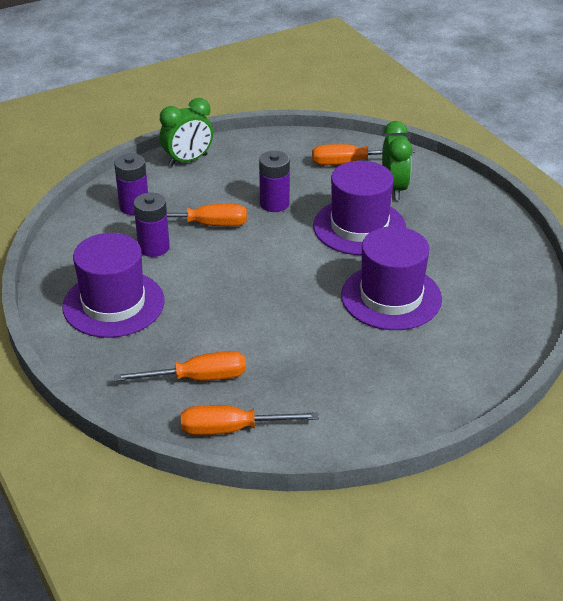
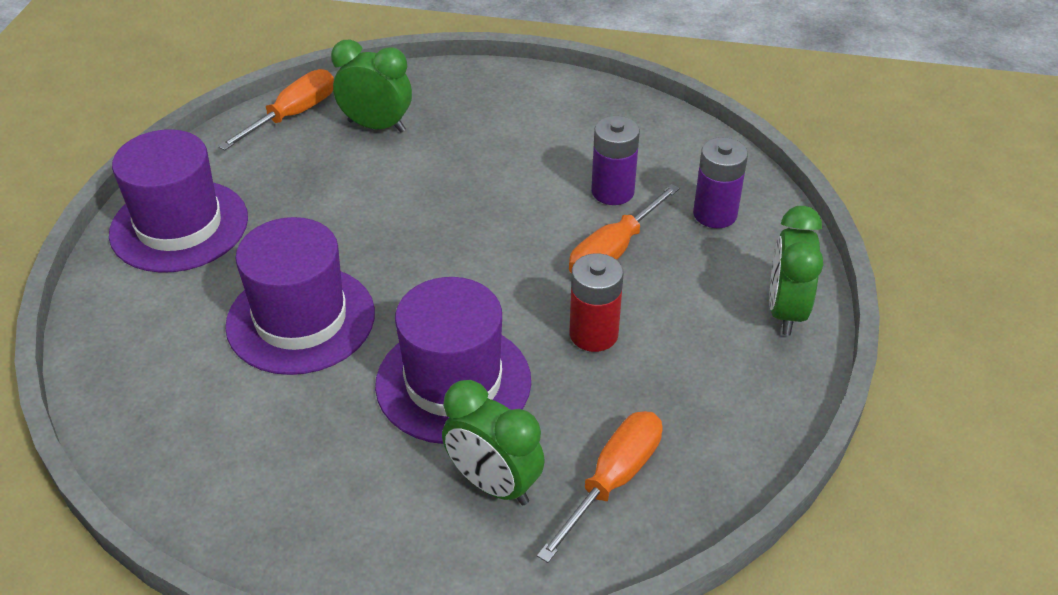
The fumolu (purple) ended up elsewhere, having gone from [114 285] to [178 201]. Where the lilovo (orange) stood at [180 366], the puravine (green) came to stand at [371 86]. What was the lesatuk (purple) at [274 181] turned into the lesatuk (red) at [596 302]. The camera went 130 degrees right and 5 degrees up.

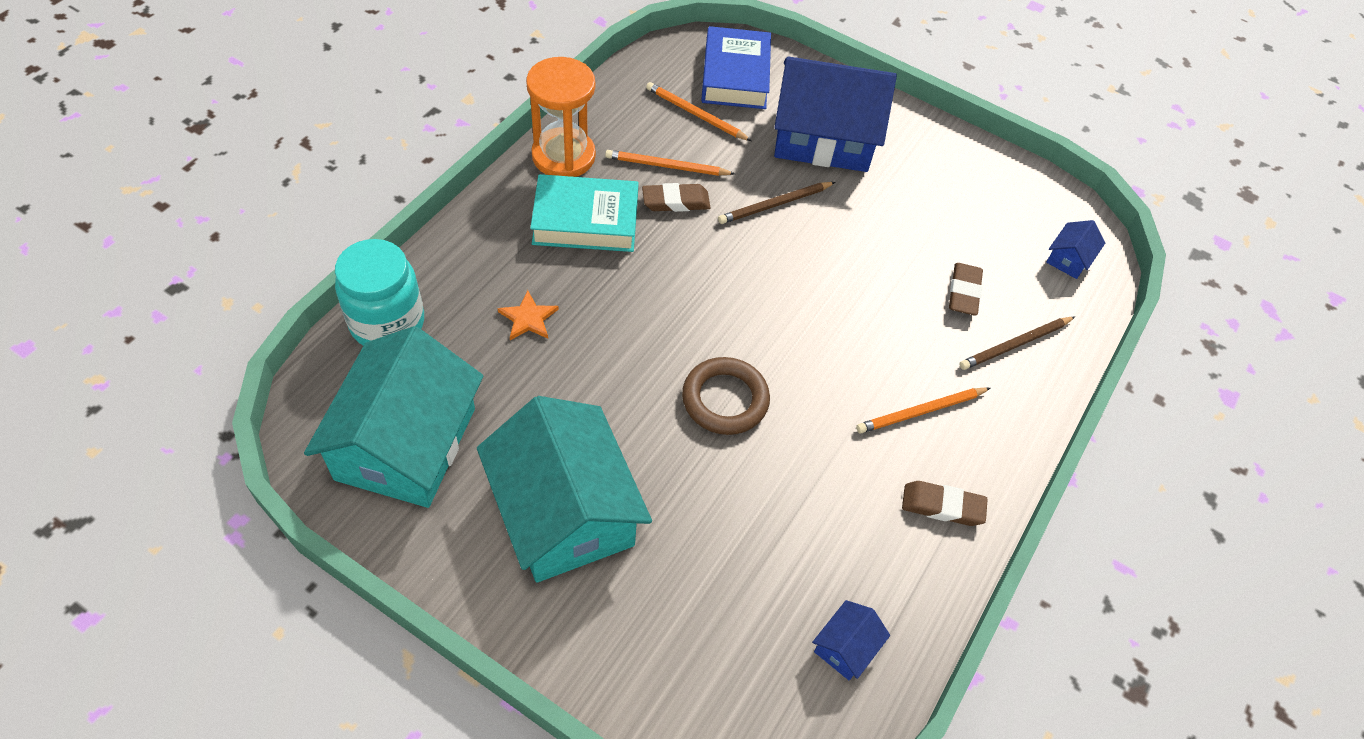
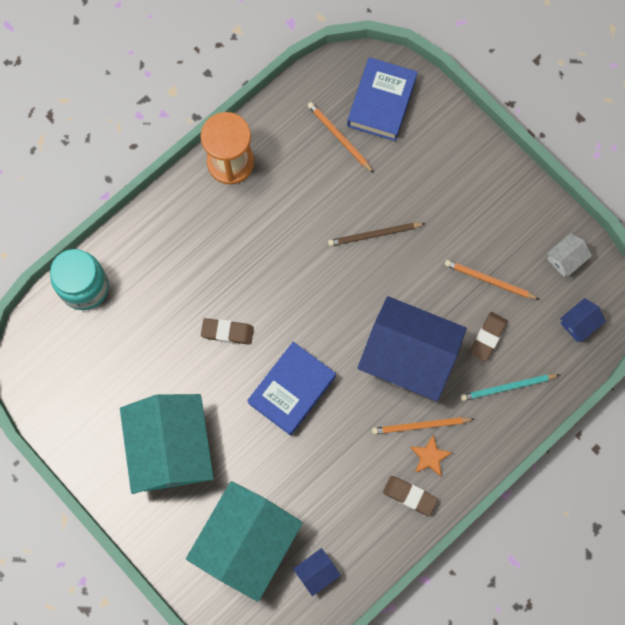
The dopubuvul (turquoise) ended up elsewhere, having gone from [393 417] to [244 541]. The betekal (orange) ended up elsewhere, having gone from [528 315] to [431 456]. The second view lost the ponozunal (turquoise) at [584 213]. The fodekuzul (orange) ended up elsewhere, having gone from [670 163] to [492 280]. The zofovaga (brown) ended up elsewhere, having gone from [676 197] to [227 331]. Where the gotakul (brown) stood at [726 396], the ponozunal (blue) came to stand at [291 388]. The dopubuvul (blue) ended up elsewhere, having gone from [835 114] to [412 348]. What was the fodekuzul (brown) at [1017 343] turned into the fodekuzul (turquoise) at [510 387]. The second view gained the dopubuvul (white) at [569 255]. The camera went 20 degrees right and 20 degrees up.

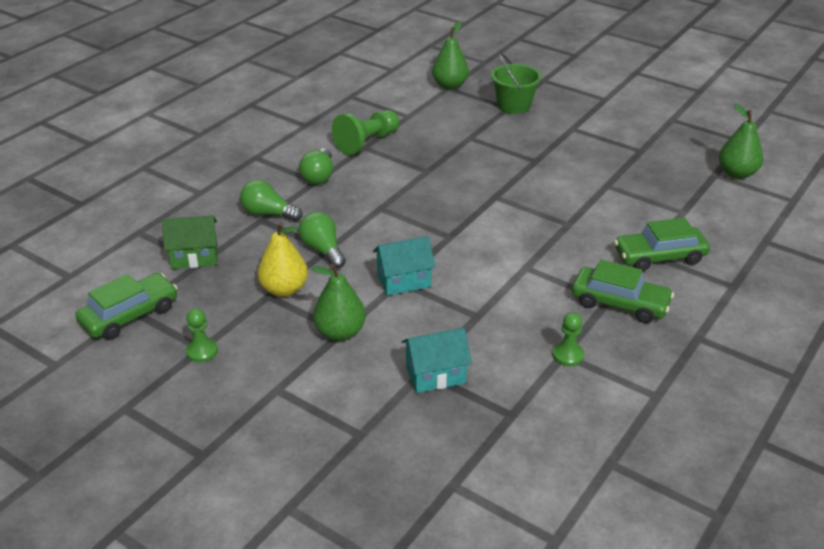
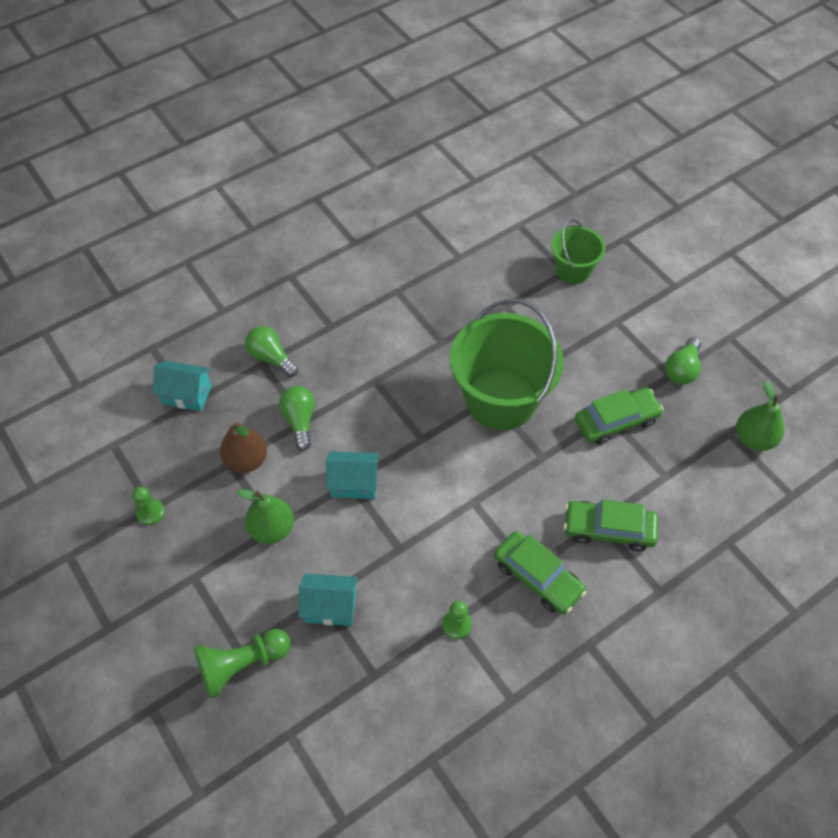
The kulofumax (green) ended up elsewhere, having gone from [126 306] to [619 416]. What was the dopubuvul (green) at [190 242] turned into the dopubuvul (turquoise) at [181 386]. What was the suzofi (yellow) at [282 259] turned into the suzofi (brown) at [243 447]. The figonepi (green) ended up elsewhere, having gone from [316 166] to [683 361]. The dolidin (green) ended up elsewhere, having gone from [366 132] to [242 663]. The second view lost the suzofi (green) at [450 55]. The second view gained the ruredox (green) at [507 364]. The camera went 20 degrees right and 20 degrees up.

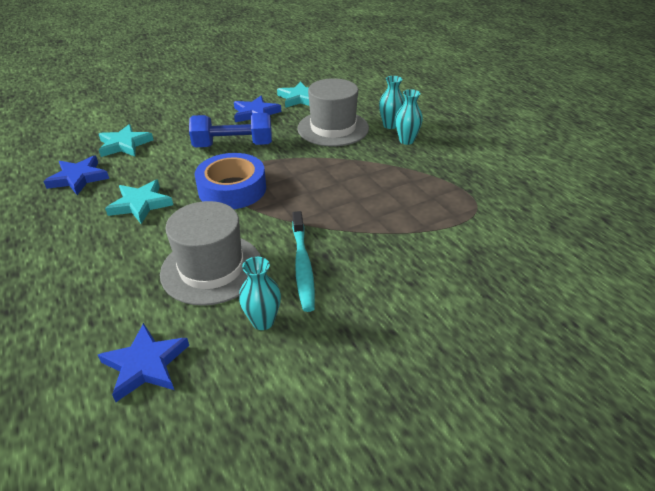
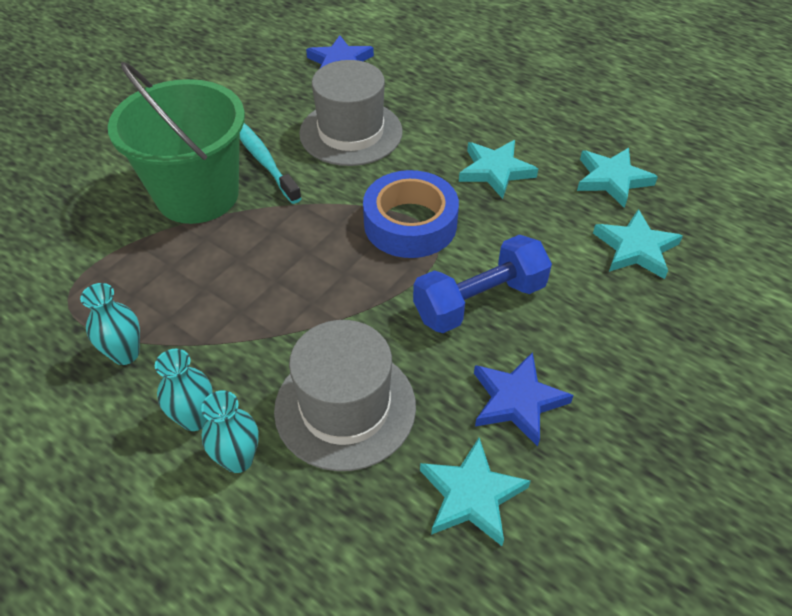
What was the betekal (blue) at [76 175] turned into the betekal (turquoise) at [617 178]. The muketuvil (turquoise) ended up elsewhere, having gone from [260 293] to [110 324]. The second view gained the ruredox (green) at [176 143]. The camera went 155 degrees right and 10 degrees up.

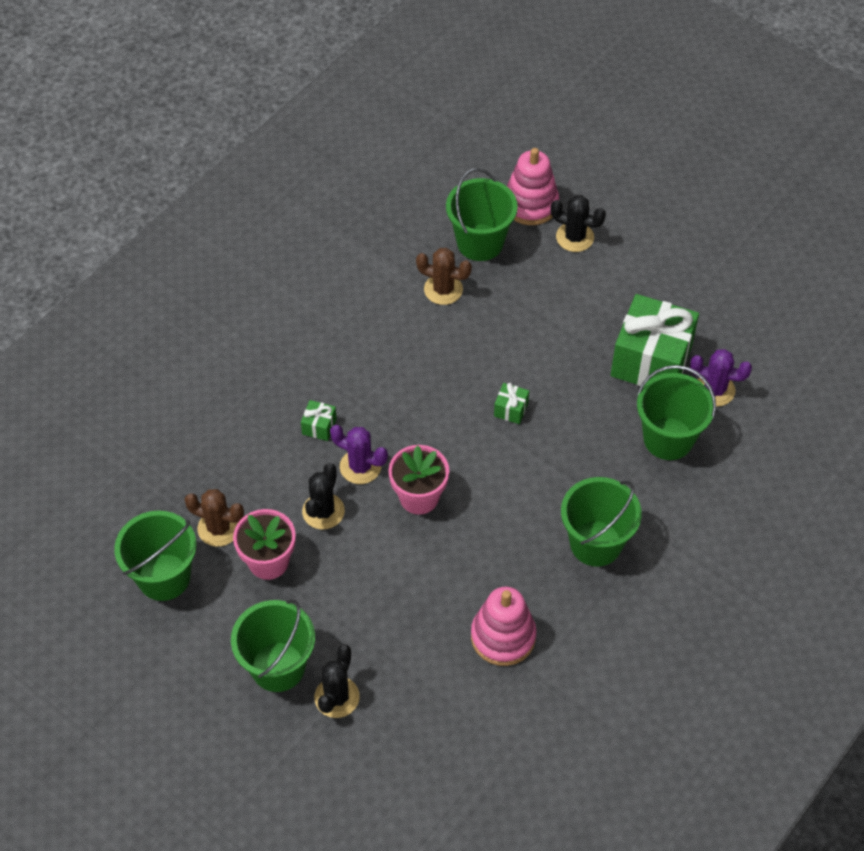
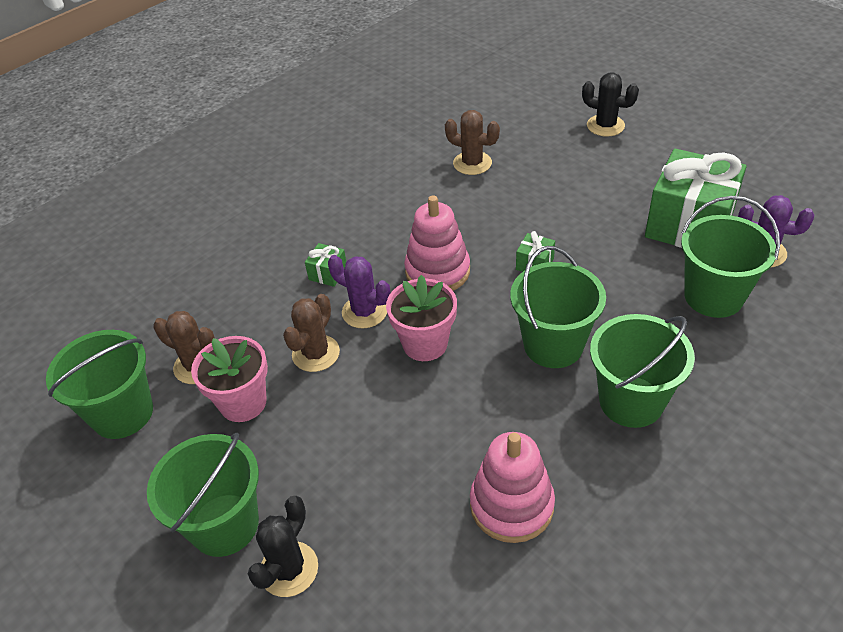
What was the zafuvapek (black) at [323 496] turned into the zafuvapek (brown) at [311 333]. The ruredox (green) ended up elsewhere, having gone from [482 214] to [558 307]. The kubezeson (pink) ended up elsewhere, having gone from [533 186] to [437 243]. The camera went 10 degrees right and 10 degrees down.

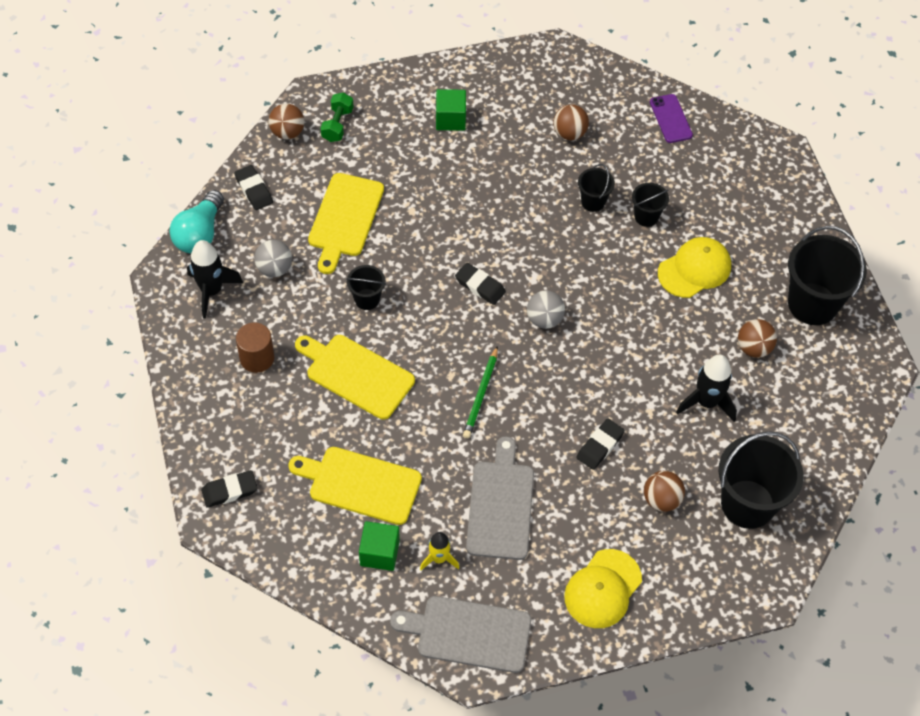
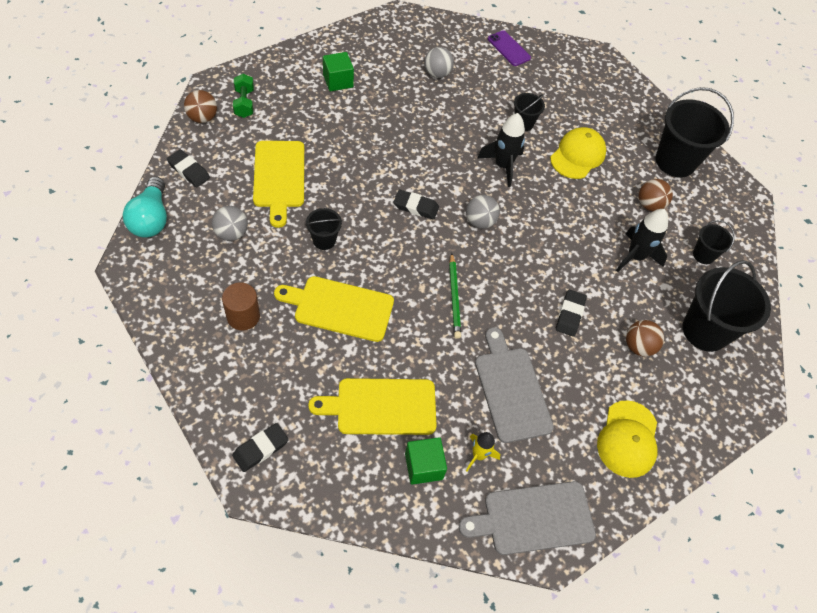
The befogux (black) ended up elsewhere, having gone from [215 279] to [501 150]. What was the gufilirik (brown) at [571 122] turned into the gufilirik (grey) at [439 62]. The ruredox (black) ended up elsewhere, having gone from [596 188] to [714 242]. The camera went 25 degrees left and 0 degrees up.

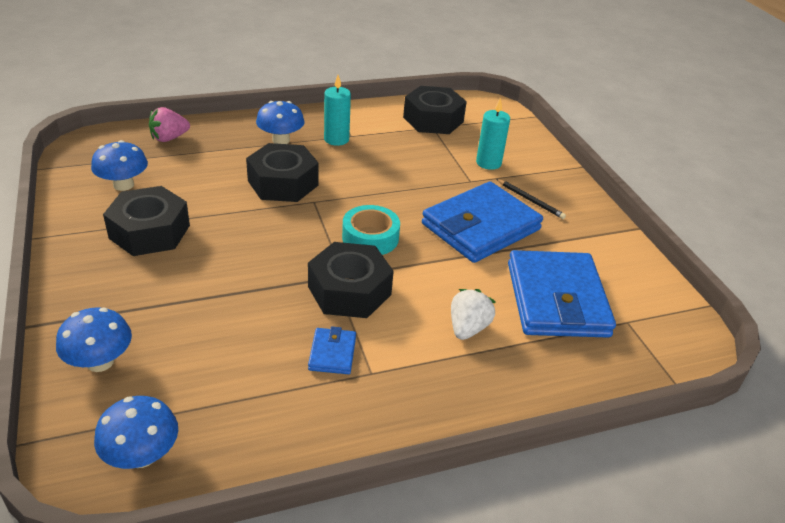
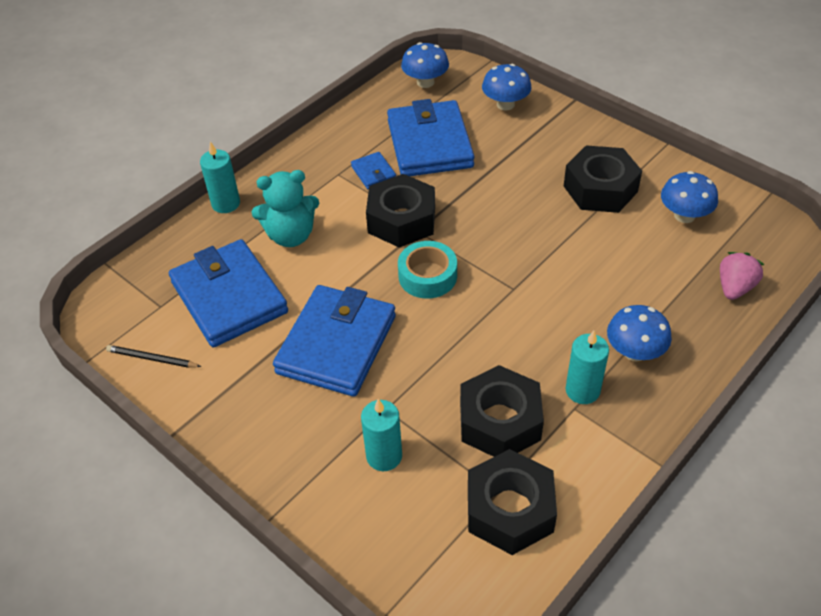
The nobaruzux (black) ended up elsewhere, having gone from [282 172] to [502 411]. Where the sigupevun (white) stood at [473 314], the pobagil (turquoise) came to stand at [285 208]. The fodekuzul (black) ended up elsewhere, having gone from [531 199] to [154 356]. The second view gained the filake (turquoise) at [220 177]. The second view gained the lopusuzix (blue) at [431 137]. The camera went 155 degrees right and 10 degrees up.

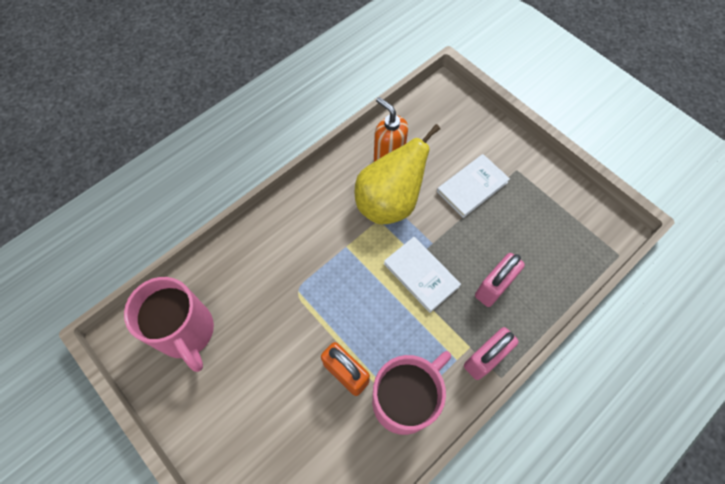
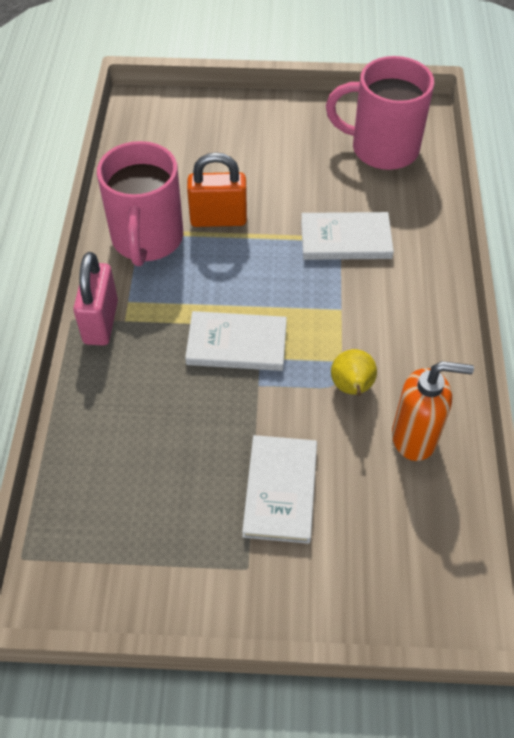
The size of the suzofi (yellow) at [397 174] changed by a factor of 0.47. The second view lost the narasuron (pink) at [500 280]. The second view gained the ponozunal (white) at [347 236]. The camera went 135 degrees right and 10 degrees down.

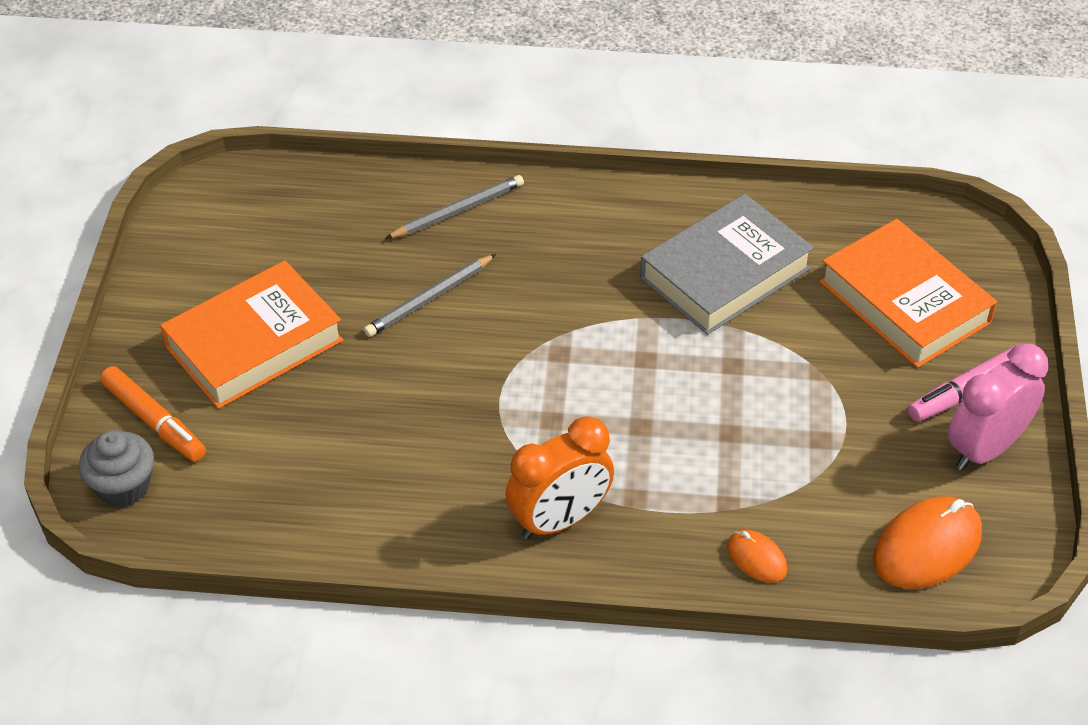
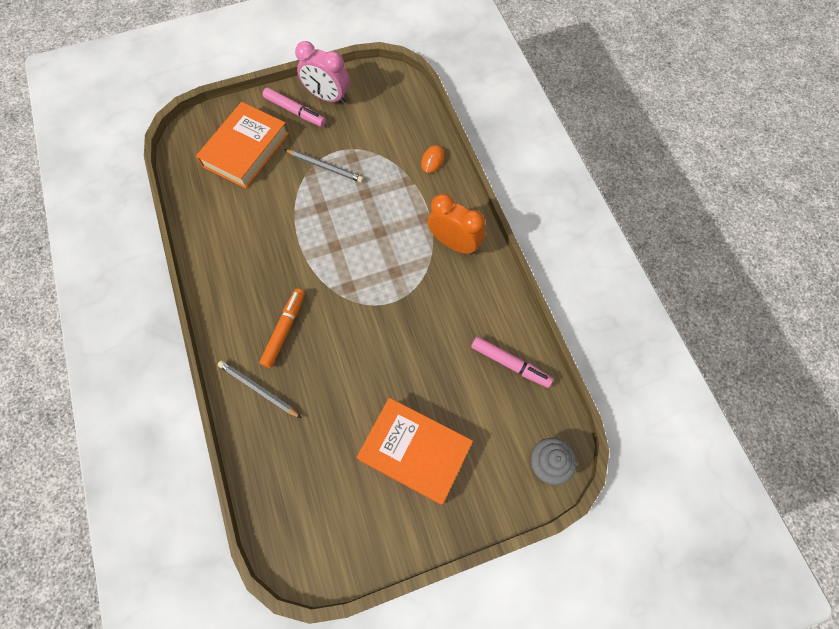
The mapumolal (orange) ended up elsewhere, having gone from [153 414] to [282 328]. The fodekuzul (grey) ended up elsewhere, having gone from [430 295] to [324 166]. The second view lost the ponozunal (grey) at [727 264]. The second view lost the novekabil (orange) at [927 542]. The second view gained the mapumolal (pink) at [512 362]. The camera went 115 degrees left and 20 degrees up.

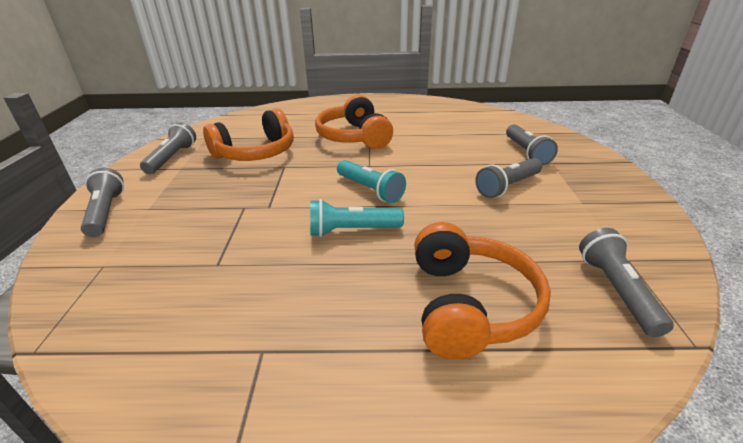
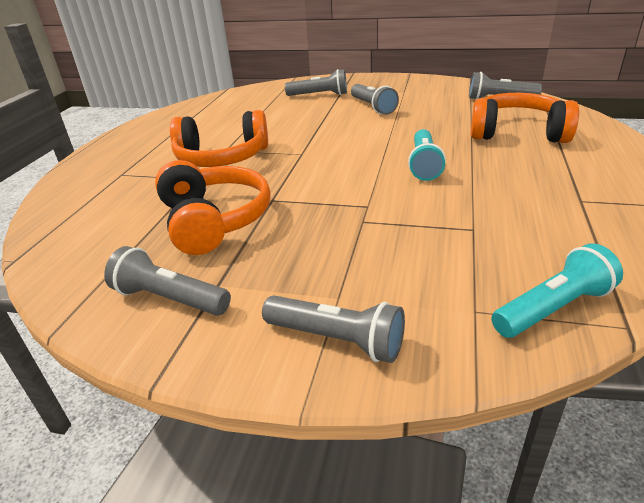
The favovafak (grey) at [102 202] ended up facing another way, 150 degrees counterclockwise from before. The favovafak (turquoise) ended up elsewhere, having gone from [371 181] to [557 290]. The camera went 75 degrees left and 0 degrees up.

